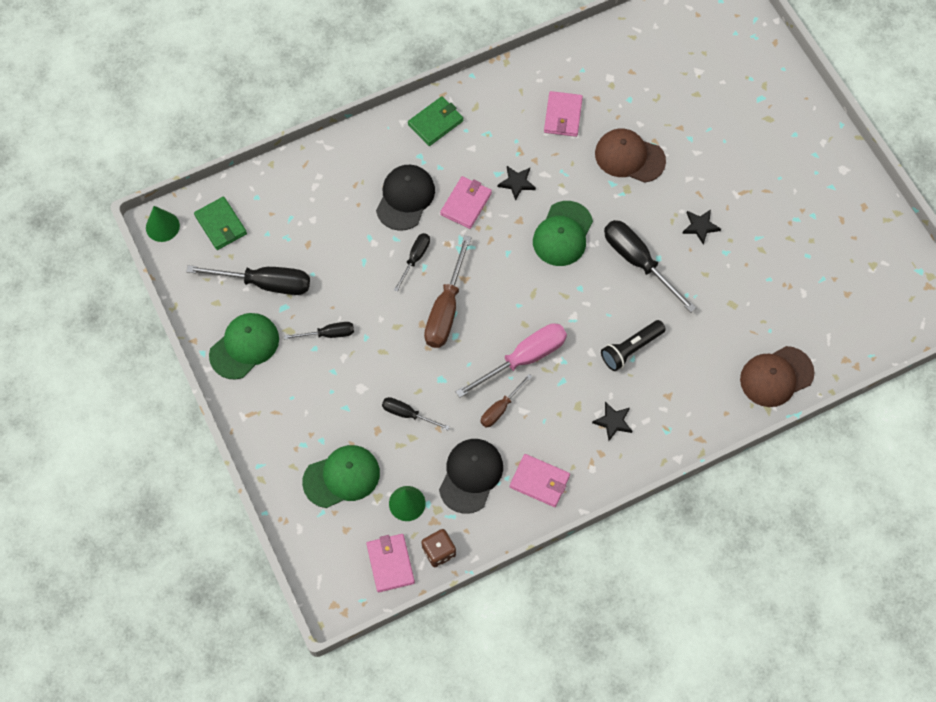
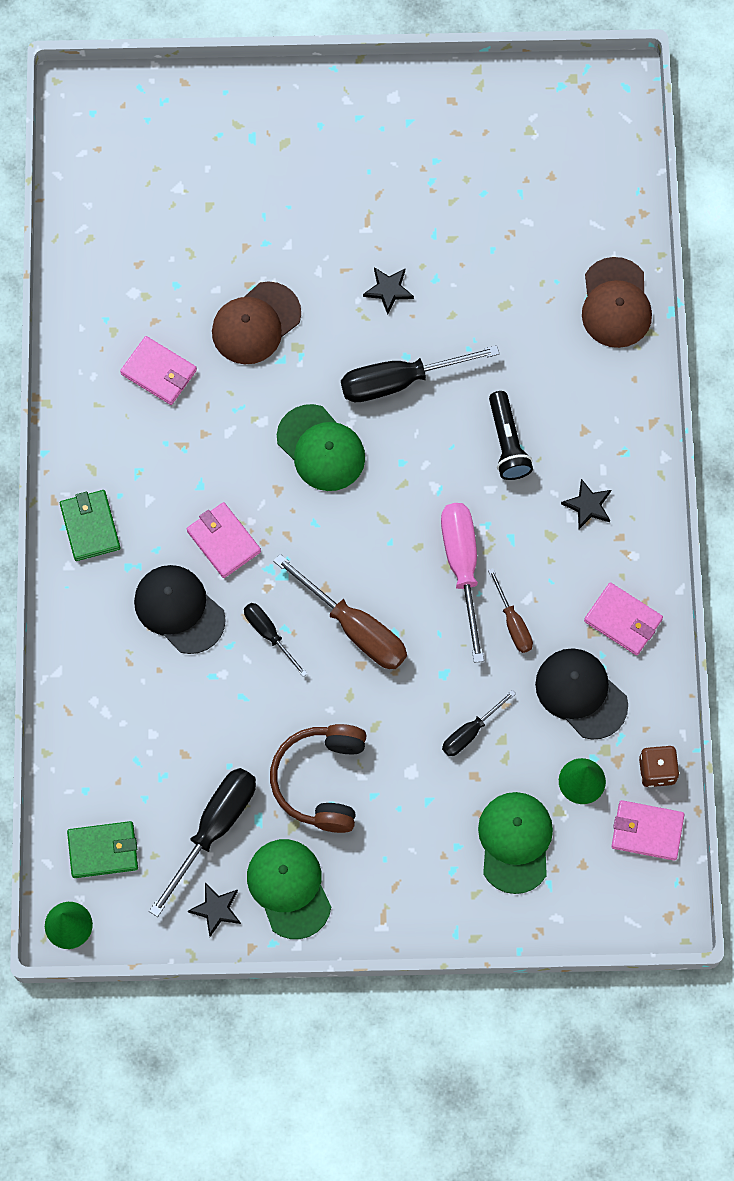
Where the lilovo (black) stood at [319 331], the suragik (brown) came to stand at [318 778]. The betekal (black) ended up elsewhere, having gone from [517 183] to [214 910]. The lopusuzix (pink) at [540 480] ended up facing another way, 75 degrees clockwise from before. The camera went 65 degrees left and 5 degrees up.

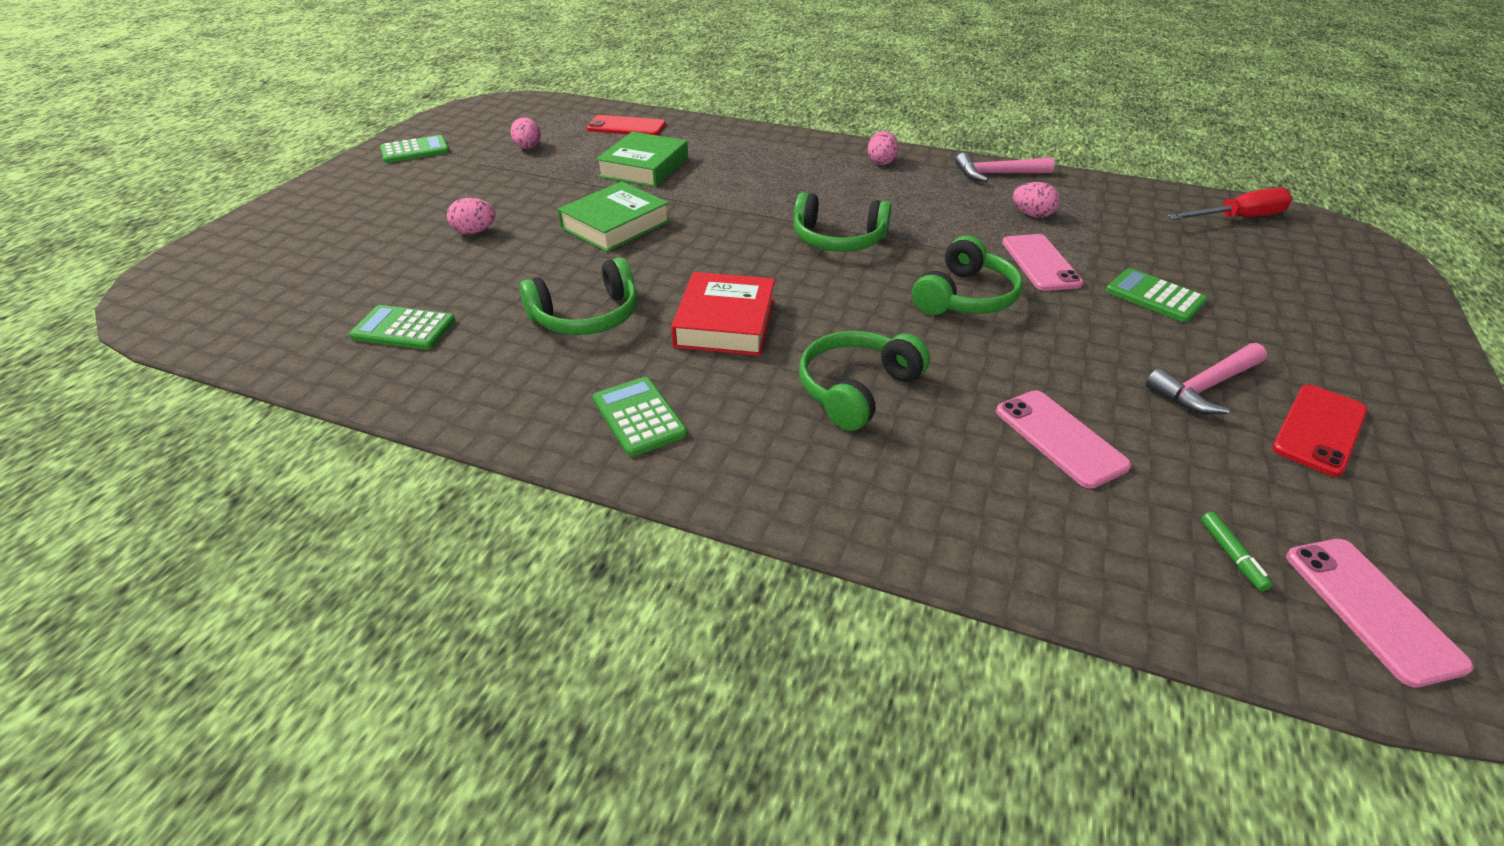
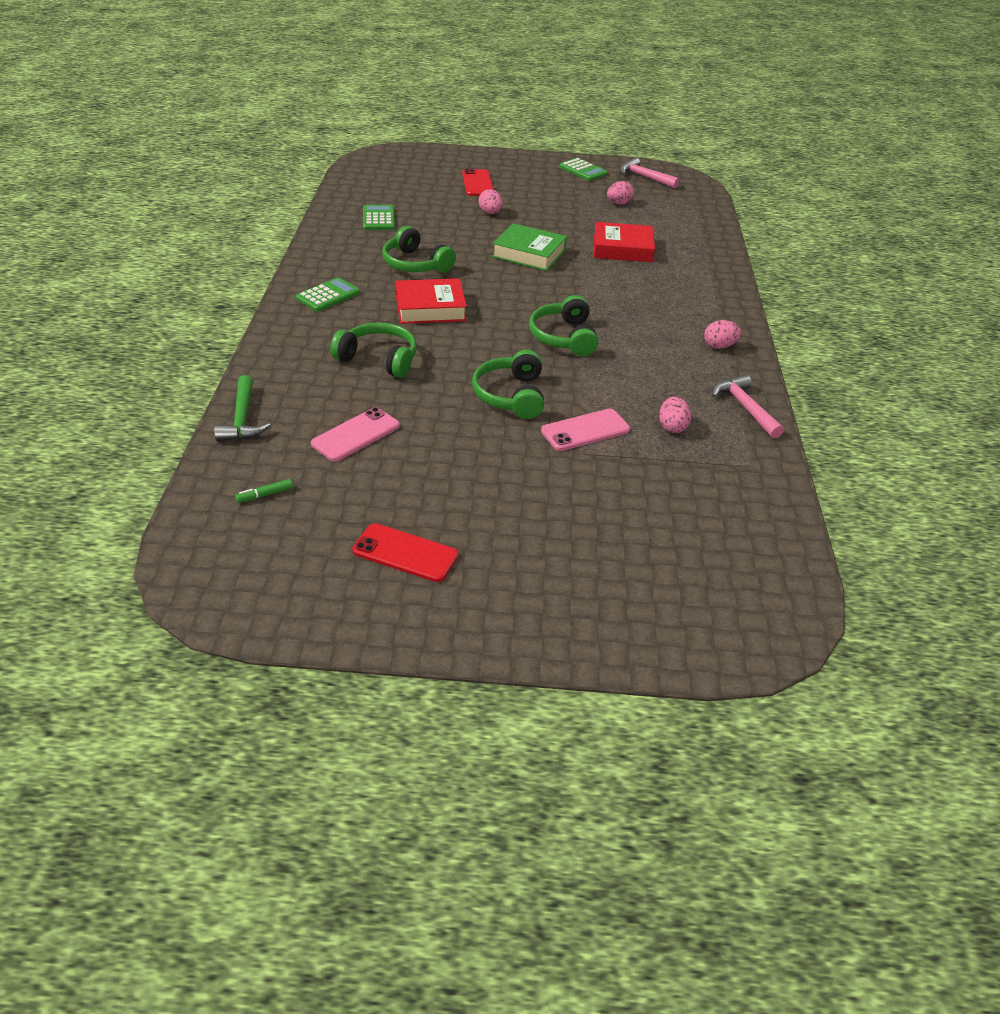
The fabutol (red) ended up elsewhere, having gone from [626 125] to [478 182]. What was the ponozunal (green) at [642 159] turned into the ponozunal (red) at [624 242]. The suragik (green) at [967 275] ended up facing another way, 75 degrees clockwise from before. The second view lost the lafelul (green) at [1156 295]. The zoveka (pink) ended up elsewhere, having gone from [1206 378] to [650 172]. The second view lost the lilovo (red) at [1230 203]. The second view lost the fabutol (pink) at [1380 613]. The second view gained the zoveka (green) at [242 408]. The camera went 70 degrees right and 0 degrees up.

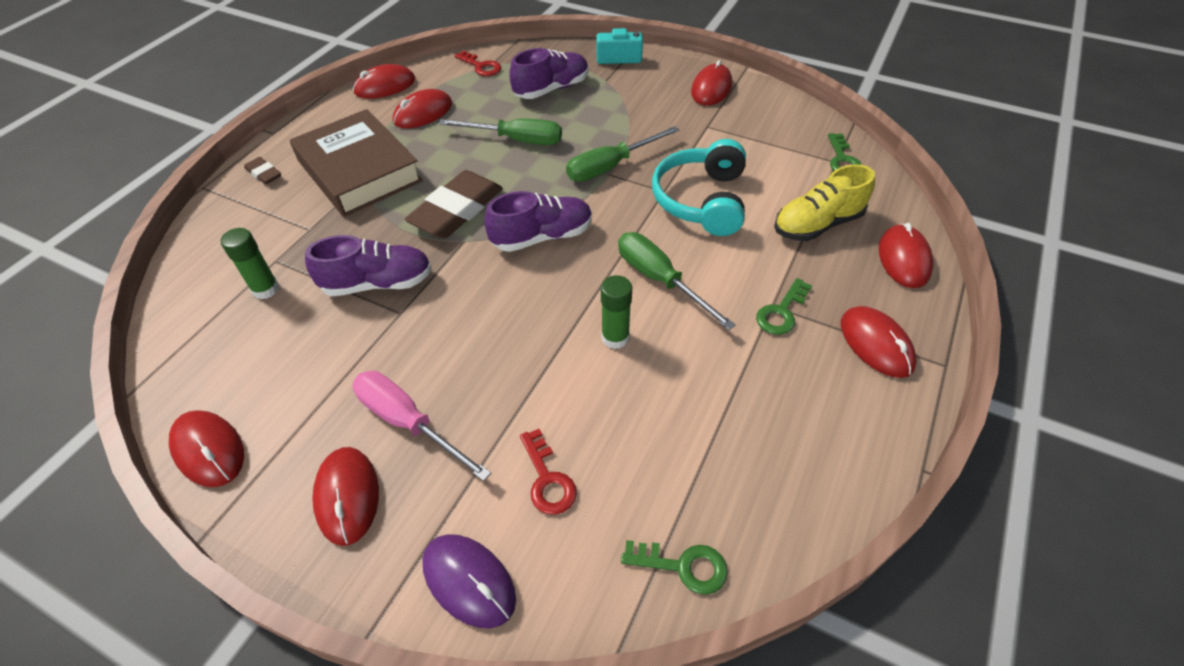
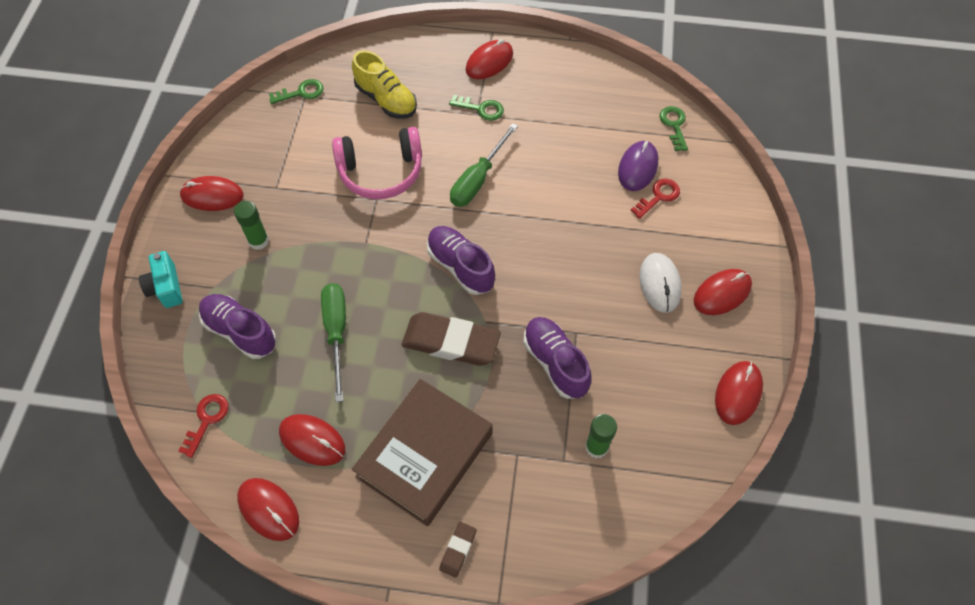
Where the lilovo (pink) stood at [422 426], the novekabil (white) came to stand at [660 283]. The novekabil (purple) ended up elsewhere, having gone from [469 581] to [638 166]. The second view lost the lilovo (green) at [622 154]. The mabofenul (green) ended up elsewhere, having gone from [616 312] to [251 225]. What was the suragik (turquoise) at [699 187] turned into the suragik (pink) at [377 163]. The second view lost the novekabil (red) at [906 255]. The camera went 110 degrees left and 10 degrees up.

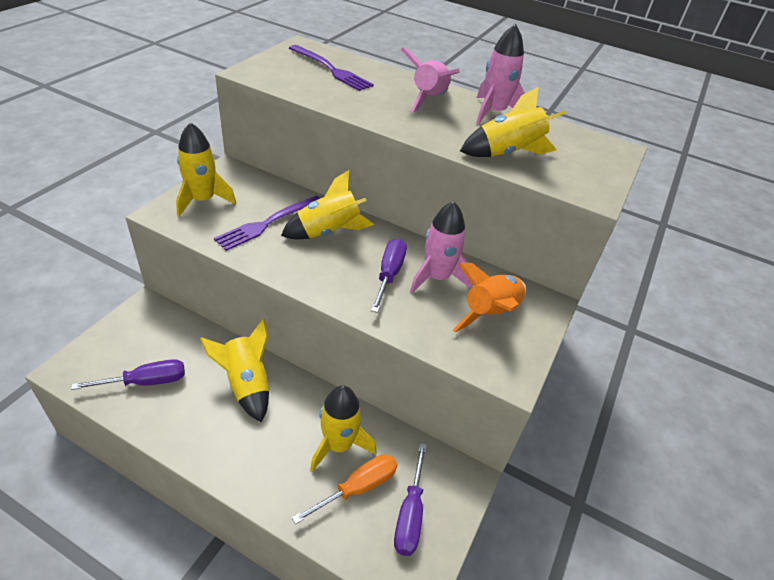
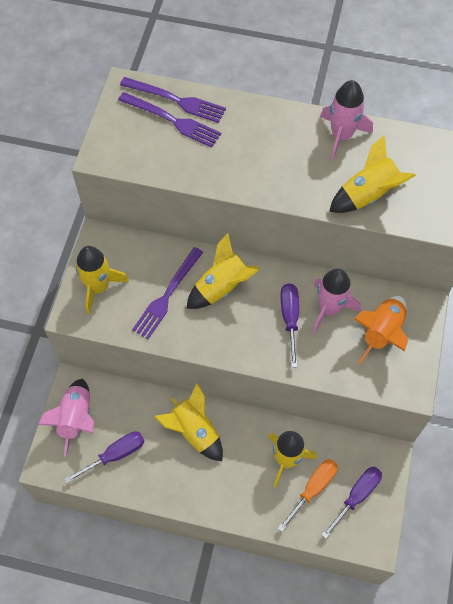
The lilovo (purple) at [410 499] ended up facing another way, 135 degrees counterclockwise from before. The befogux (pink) ended up elsewhere, having gone from [430 80] to [66 417]. The second view gained the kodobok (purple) at [173 100]. The camera went 10 degrees left and 20 degrees up.

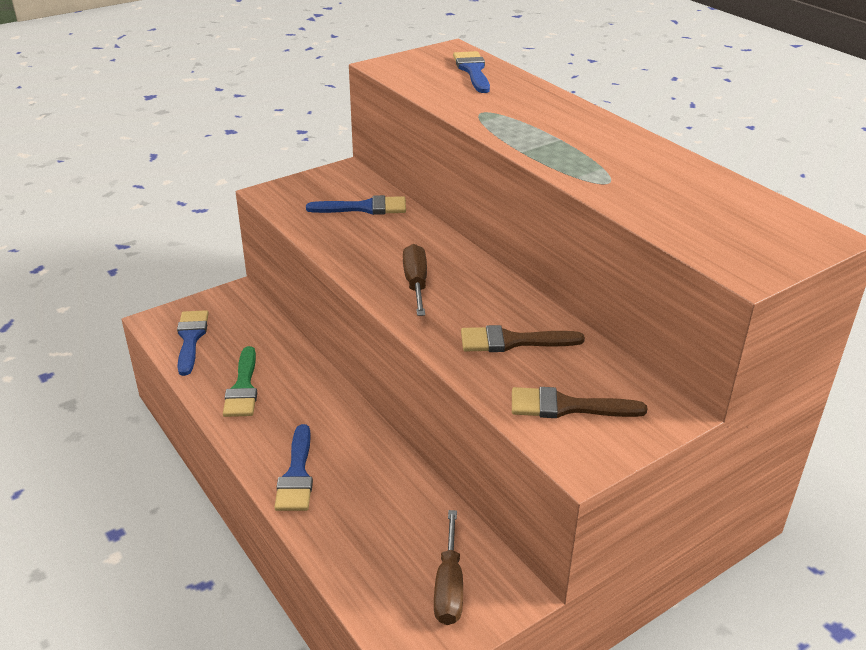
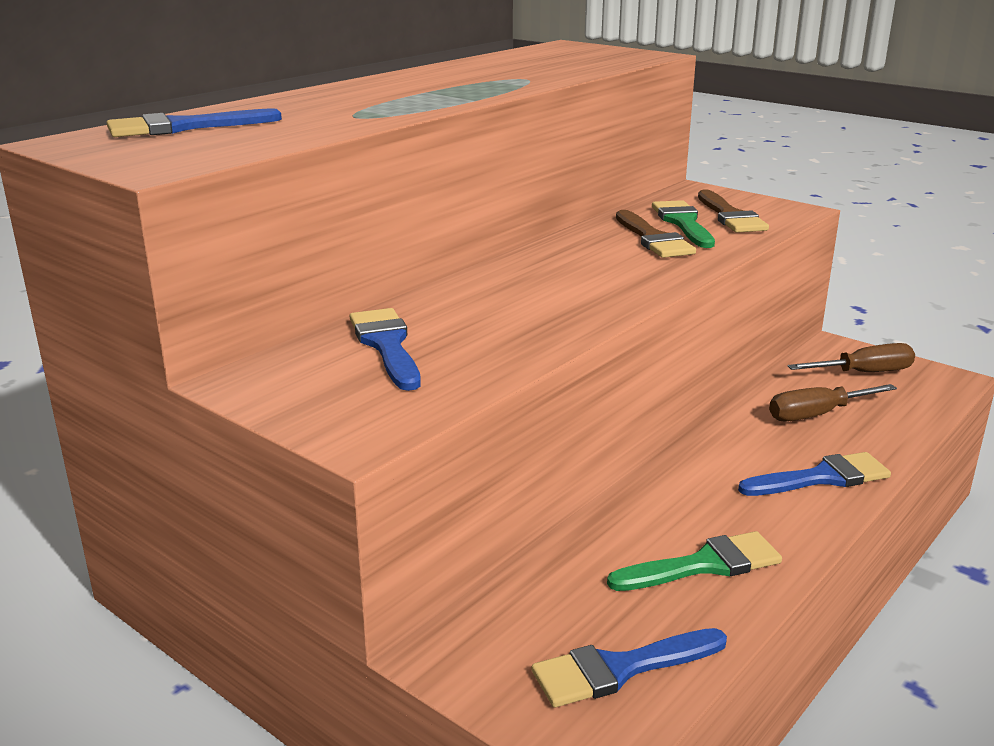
The lilovo (brown) ended up elsewhere, having gone from [415 280] to [833 402]. The second view gained the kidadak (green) at [683 224]. The camera went 105 degrees left and 10 degrees down.

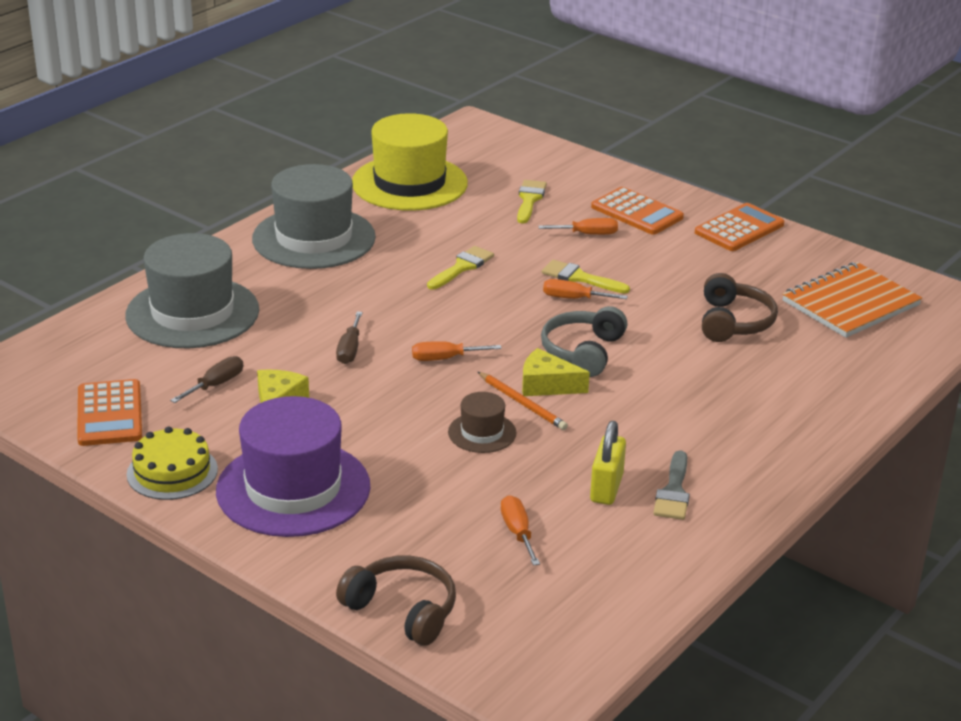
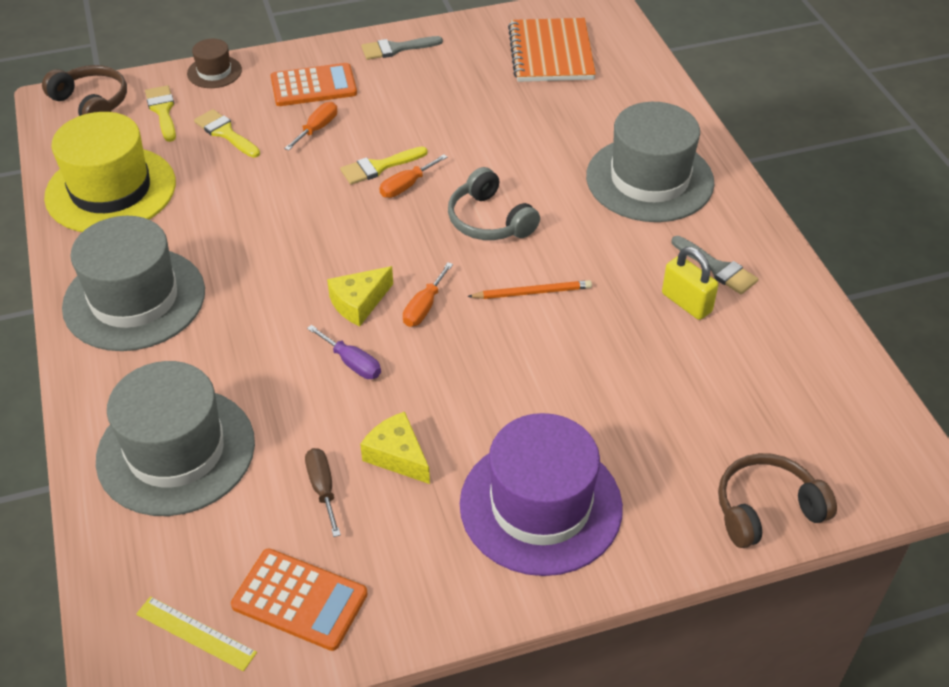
The second view lost the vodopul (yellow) at [172 463]. What was the lilovo (brown) at [349 338] turned into the lilovo (purple) at [344 352]. The kidadak (yellow) ended up elsewhere, having gone from [460 267] to [160 113]. The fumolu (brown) ended up elsewhere, having gone from [482 422] to [214 63]. The second view lost the lilovo (orange) at [520 530]. The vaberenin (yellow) ended up elsewhere, having gone from [556 372] to [360 296]. Where the lafelul (orange) stood at [739 227], the kidadak (grey) came to stand at [402 48]. The suragik (brown) ended up elsewhere, having gone from [740 307] to [84 90]. The second view gained the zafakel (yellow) at [196 633]. The second view gained the fumolu (grey) at [650 162]. The camera went 55 degrees left and 15 degrees up.

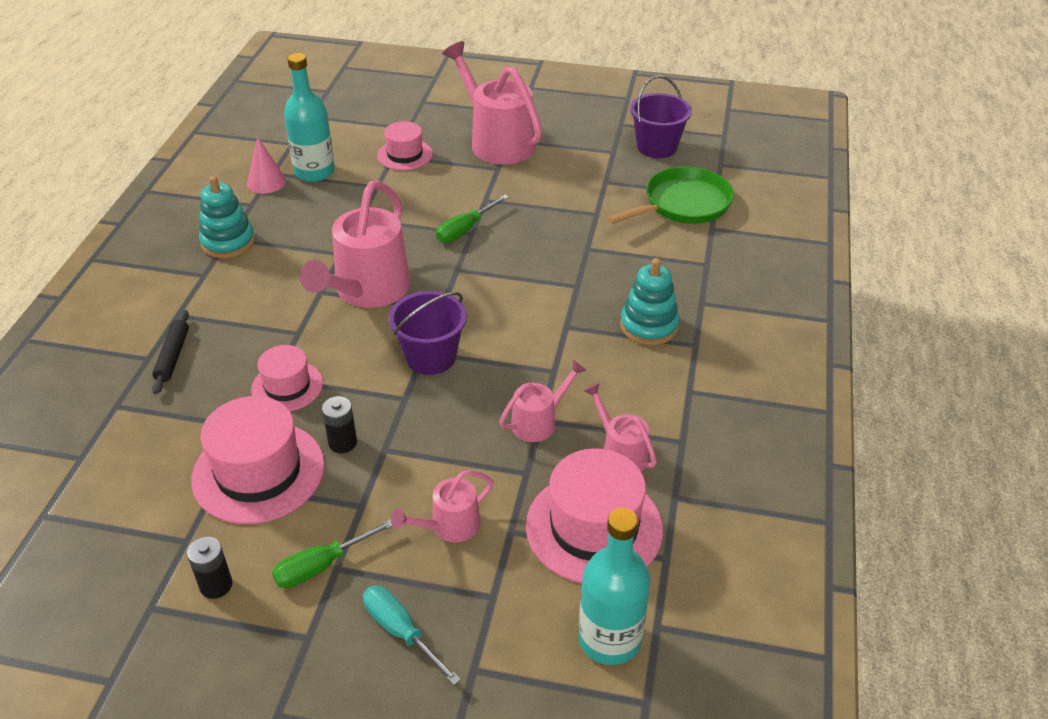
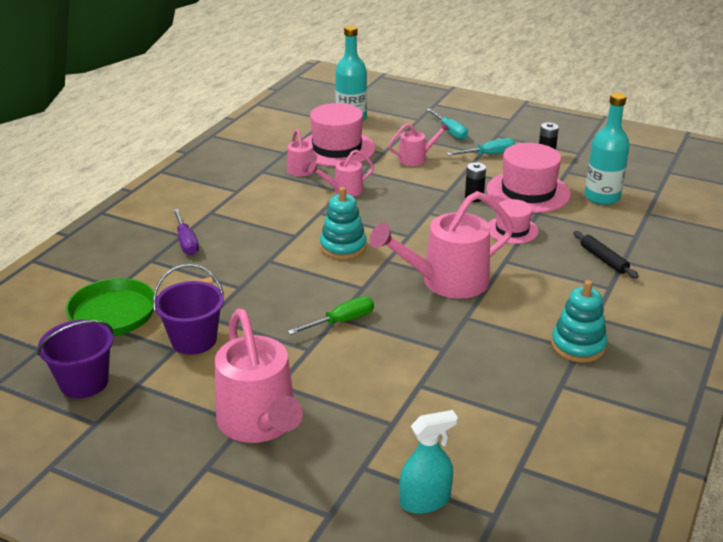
The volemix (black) at [170 352] ended up facing another way, 45 degrees counterclockwise from before. The second view lost the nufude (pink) at [266 165]. What was the lilovo (green) at [332 553] turned into the lilovo (turquoise) at [481 147]. The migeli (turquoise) ended up elsewhere, having gone from [309 117] to [607 149]. The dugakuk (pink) at [355 244] ended up facing another way, 150 degrees counterclockwise from before. The second view lost the fumolu (pink) at [405 145]. The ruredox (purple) ended up elsewhere, having gone from [428 333] to [188 309]. The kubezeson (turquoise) ended up elsewhere, having gone from [649 301] to [343 223]. The second view gained the lilovo (purple) at [186 232]. The second view gained the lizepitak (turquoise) at [428 462]. The camera went 165 degrees left and 10 degrees down.

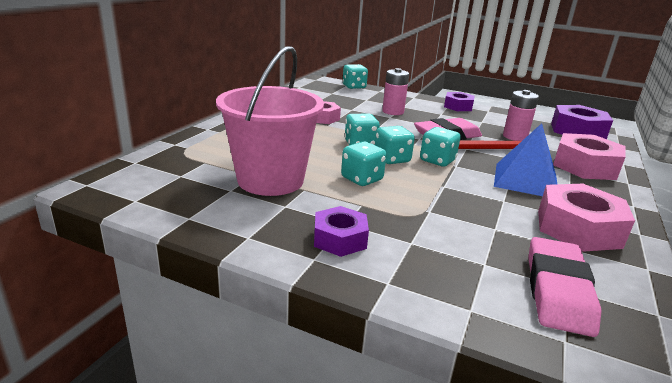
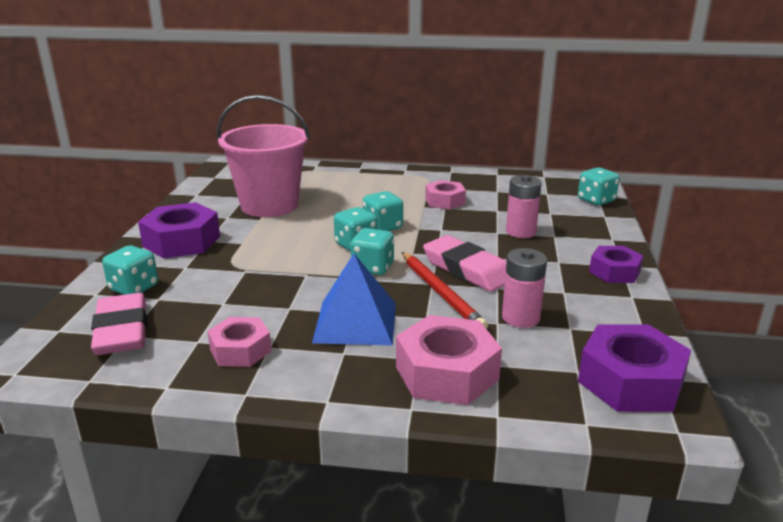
The size of the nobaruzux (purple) at [341 231] changed by a factor of 1.60. The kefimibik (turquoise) ended up elsewhere, having gone from [364 164] to [130 270]. The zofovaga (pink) at [565 287] ended up facing another way, 75 degrees clockwise from before. The size of the nobaruzux (pink) at [586 218] changed by a factor of 0.63. The camera went 75 degrees right and 0 degrees up.

